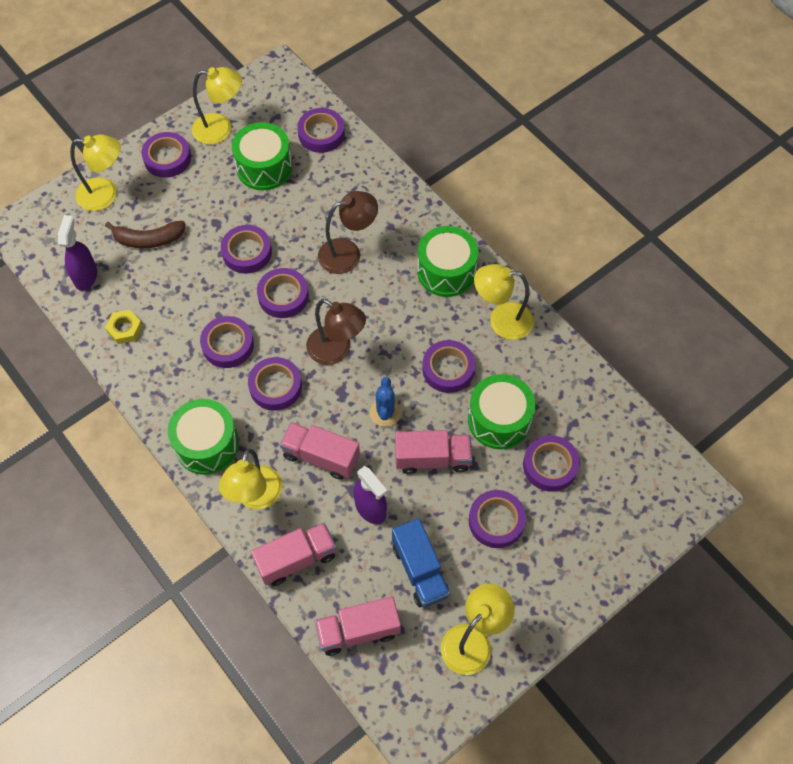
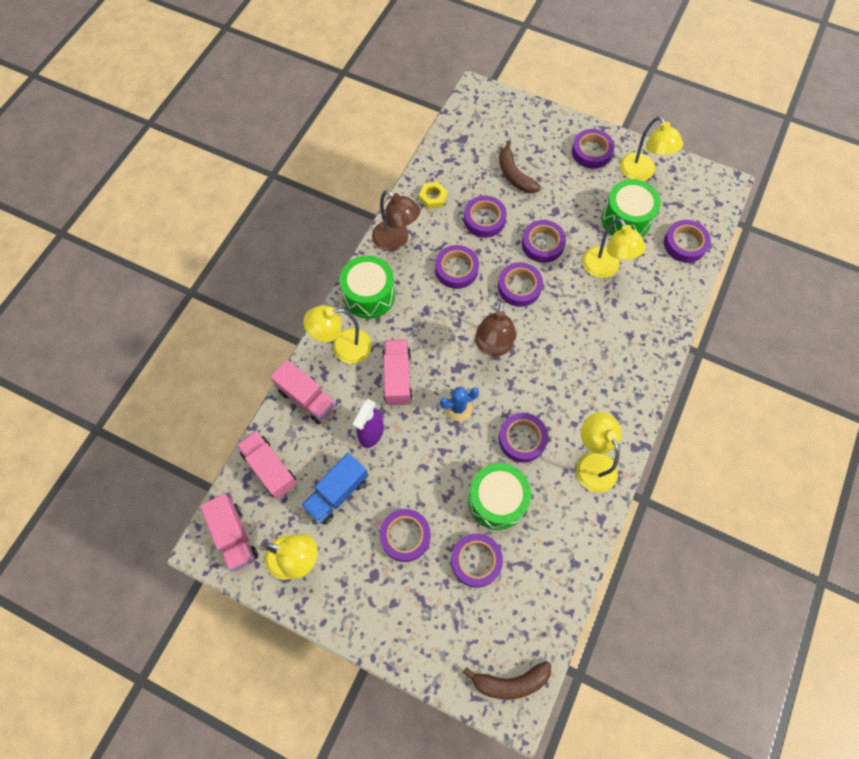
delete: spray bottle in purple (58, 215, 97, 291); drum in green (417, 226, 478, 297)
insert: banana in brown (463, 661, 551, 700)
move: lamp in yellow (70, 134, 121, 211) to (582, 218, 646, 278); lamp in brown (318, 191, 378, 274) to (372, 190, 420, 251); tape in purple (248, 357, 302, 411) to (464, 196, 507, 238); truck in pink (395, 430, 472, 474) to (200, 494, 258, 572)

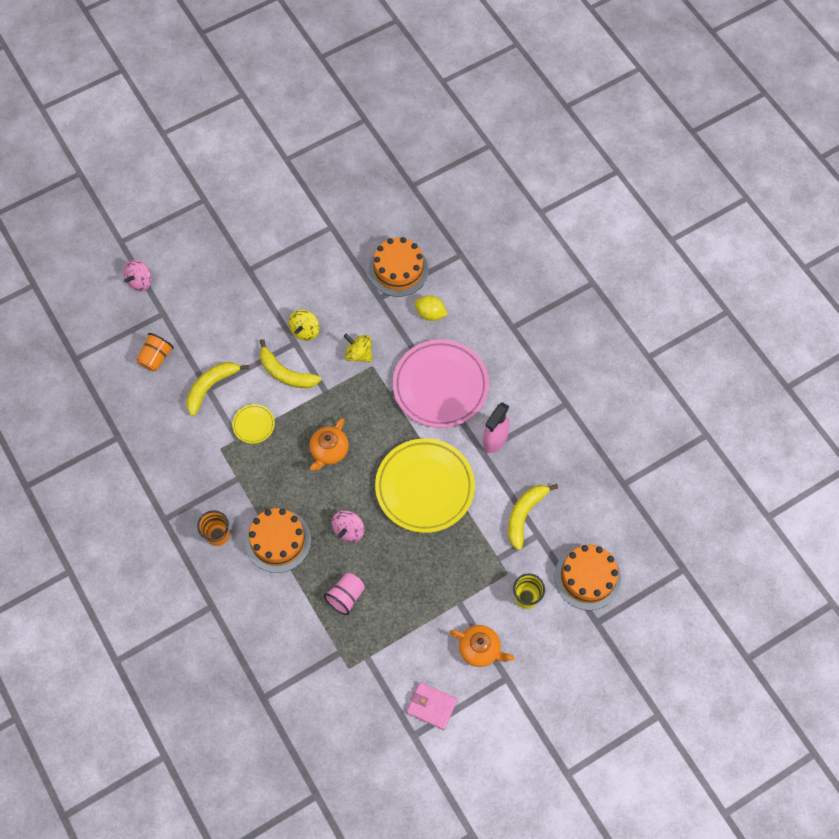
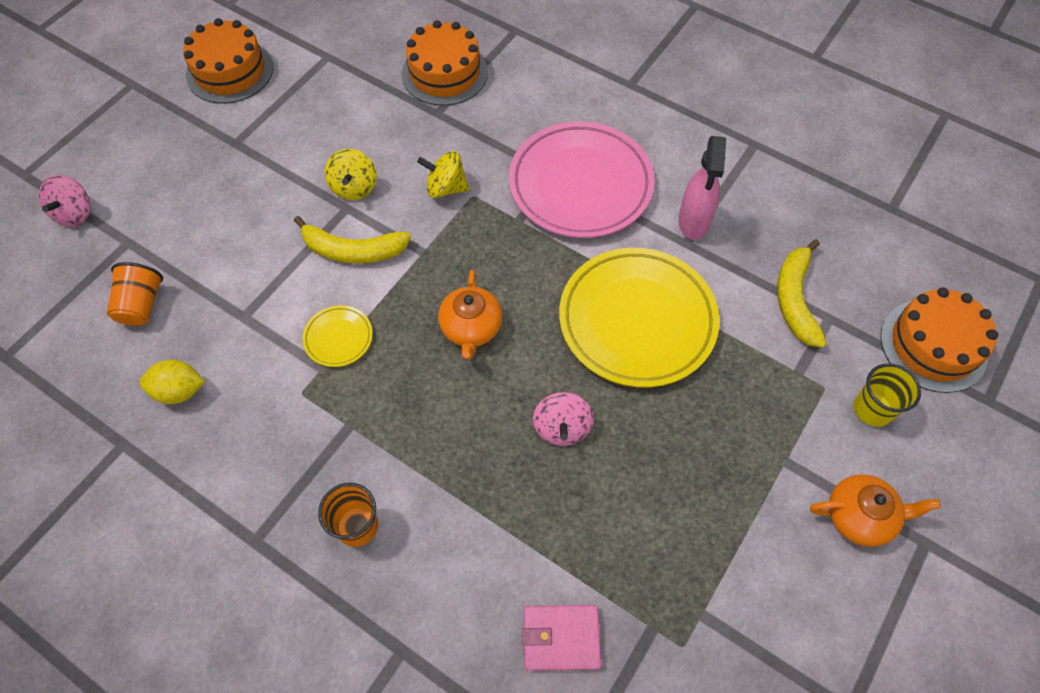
delete: banana in yellow (186, 362, 249, 416); cup in pink (324, 573, 365, 615)
move: lemon in yellow (415, 295, 448, 321) to (140, 360, 205, 404); cake in orange (245, 508, 311, 573) to (183, 18, 273, 104); wallet in pink (407, 682, 457, 730) to (522, 605, 601, 671)

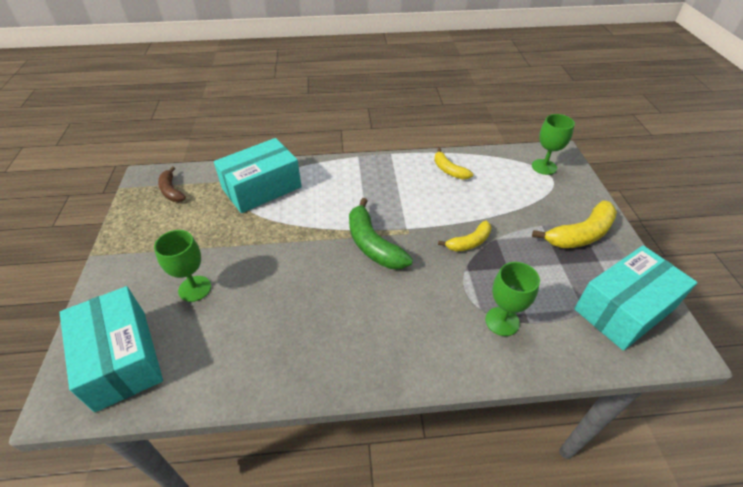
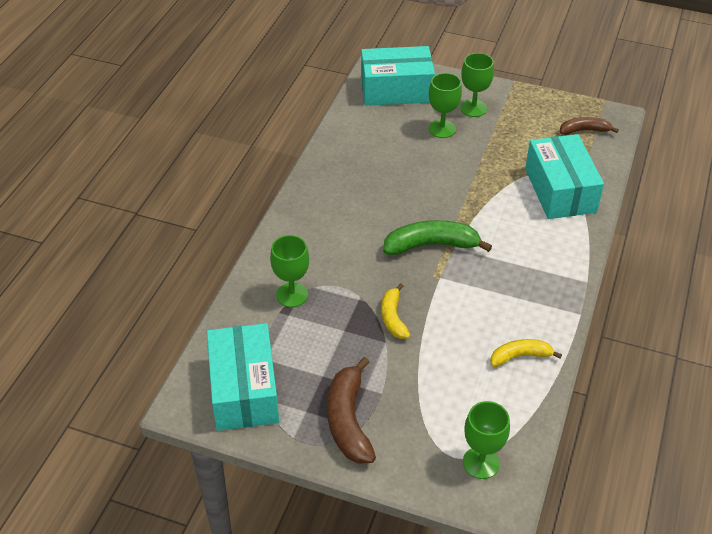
insert: goblet in green (460, 53, 494, 117)
recolor: banana in yellow (532, 200, 617, 248) to banana in brown (327, 357, 376, 464)

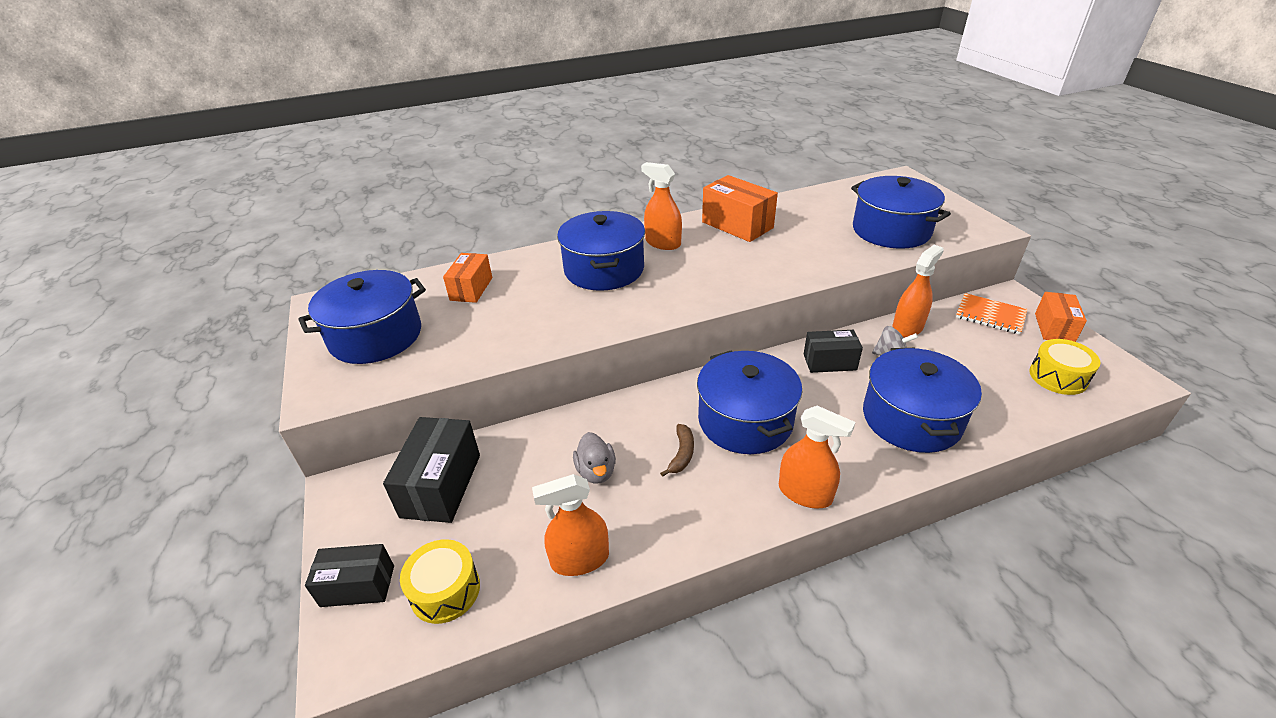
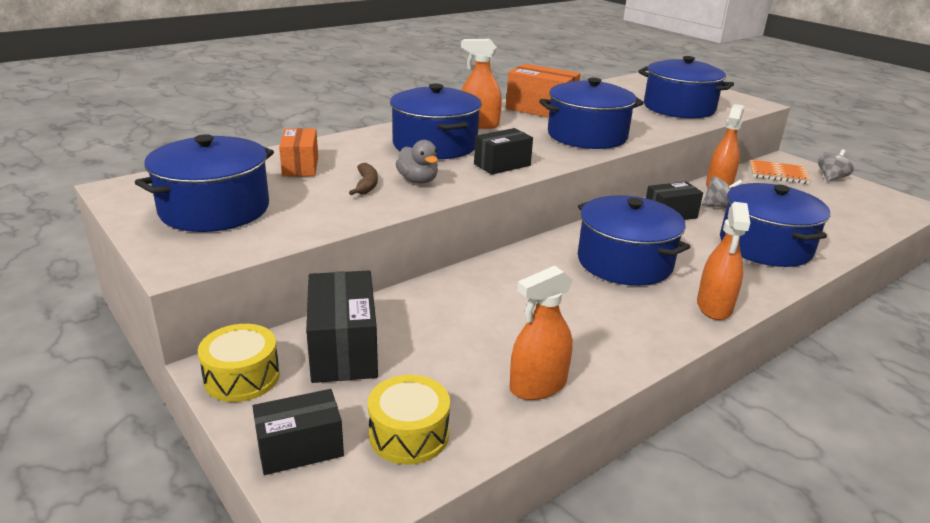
insert: pot in blue (539, 78, 644, 149); box in black (474, 128, 533, 175)
move: drum in yellow (1029, 339, 1100, 395) to (198, 324, 280, 402); banana in brown (660, 424, 694, 477) to (349, 163, 378, 195); duck in grey (573, 432, 616, 484) to (396, 140, 438, 184)
replace: box in orange (1035, 292, 1087, 342) to spinning top in grey (818, 149, 854, 182)
rotate: spray bottle in orange (779, 406, 855, 508) = (697, 202, 750, 320) 90 degrees clockwise

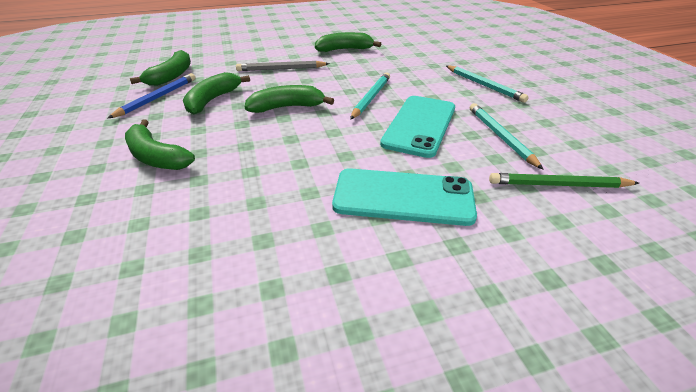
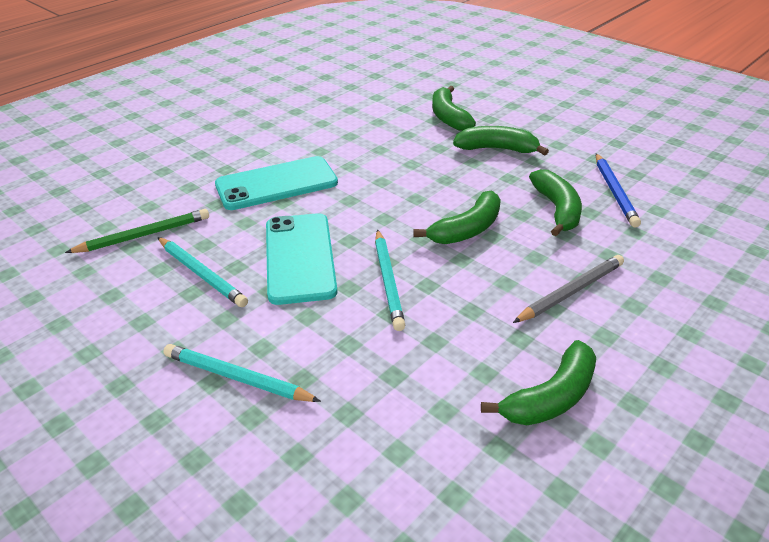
move: banana in green (130, 50, 191, 86) to (432, 85, 476, 131)

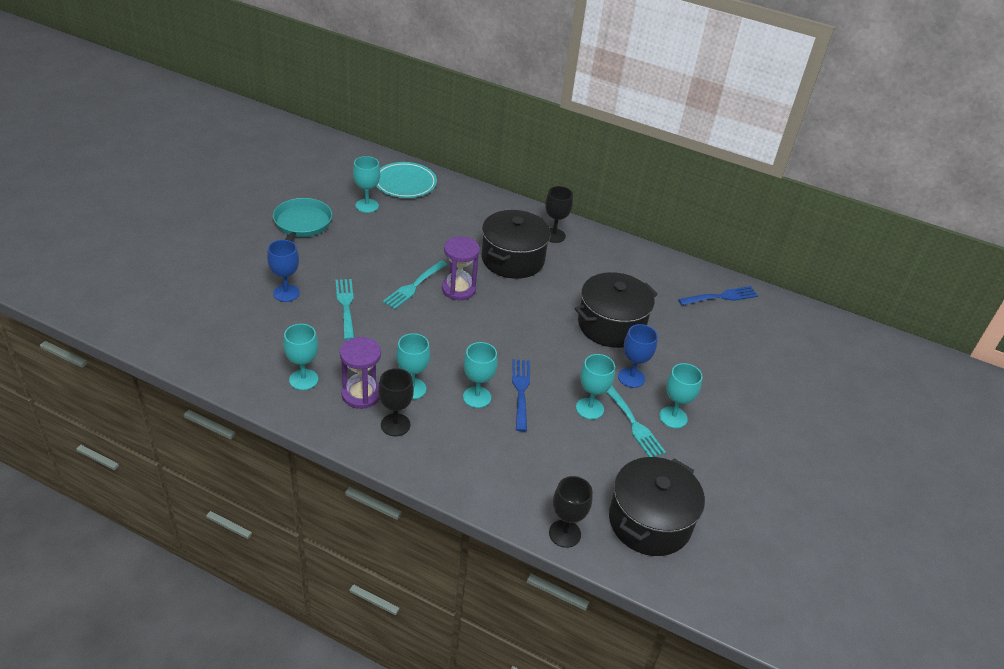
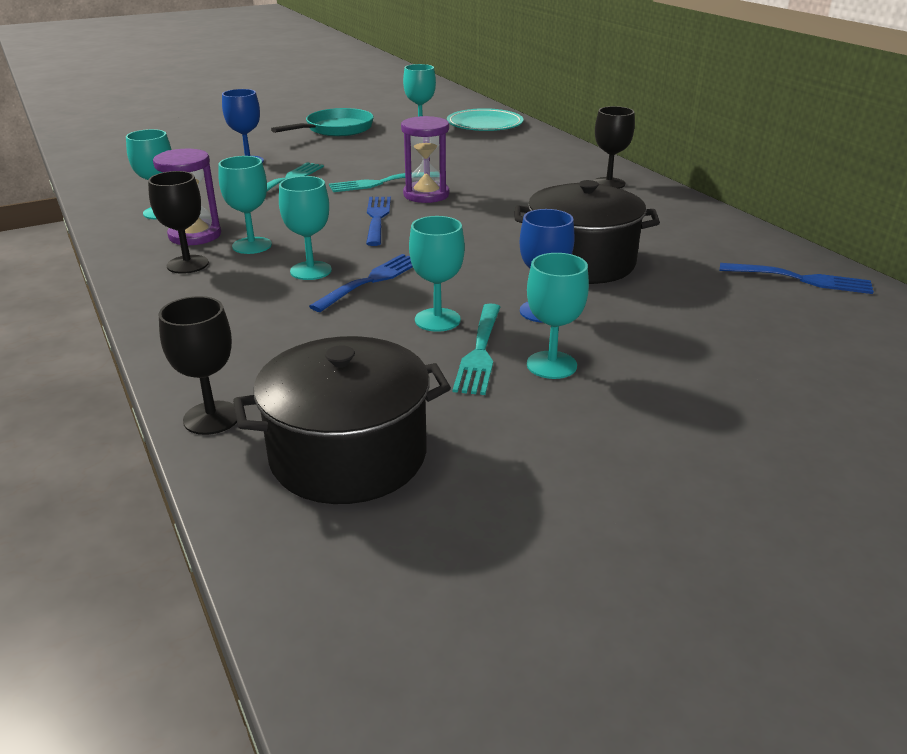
delete: pot in black (481, 210, 551, 279)
insert: fork in blue (366, 197, 391, 246)

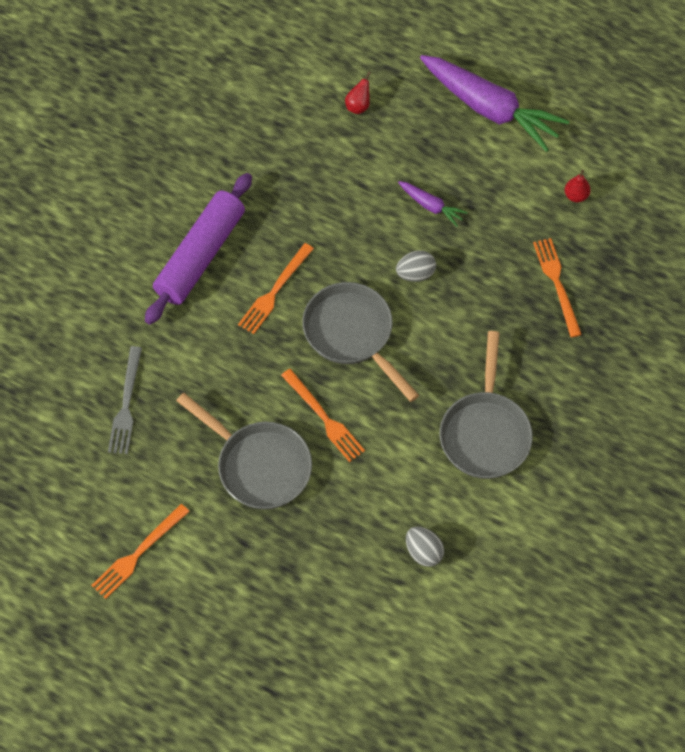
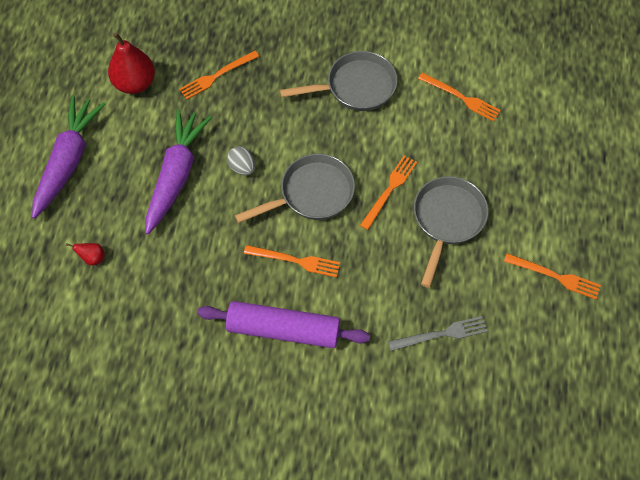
replace: egg in grey (406, 527, 444, 567) to fork in orange (418, 73, 501, 122)
rotate: pan in grey (302, 282, 419, 402) = (235, 154, 355, 223) 150 degrees counterclockwise
resize: pear in red (564, 170, 591, 202) = (108, 32, 155, 94) x2.20; carrot in purple (398, 181, 468, 227) = (146, 109, 212, 234) x2.19

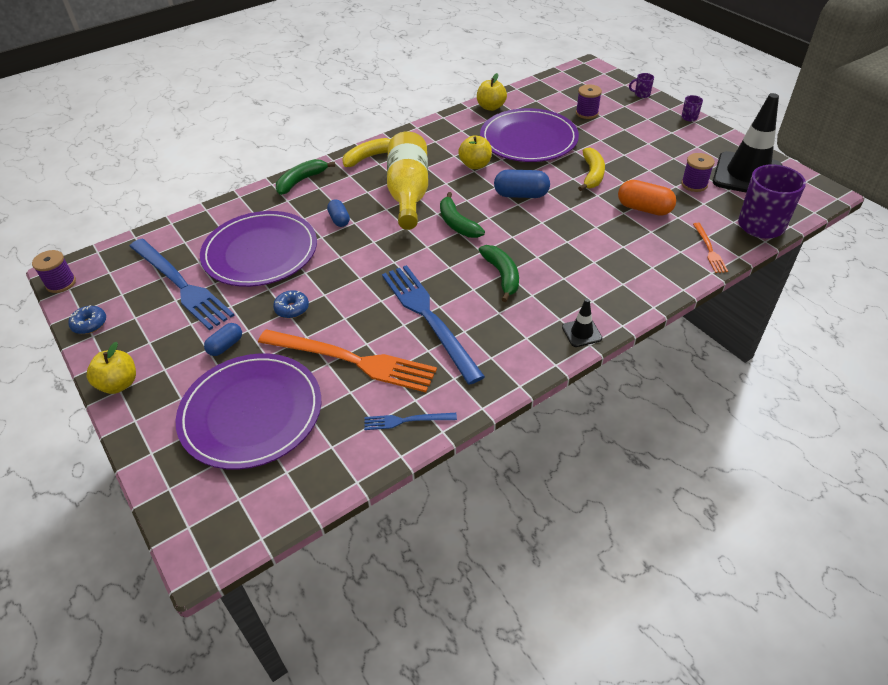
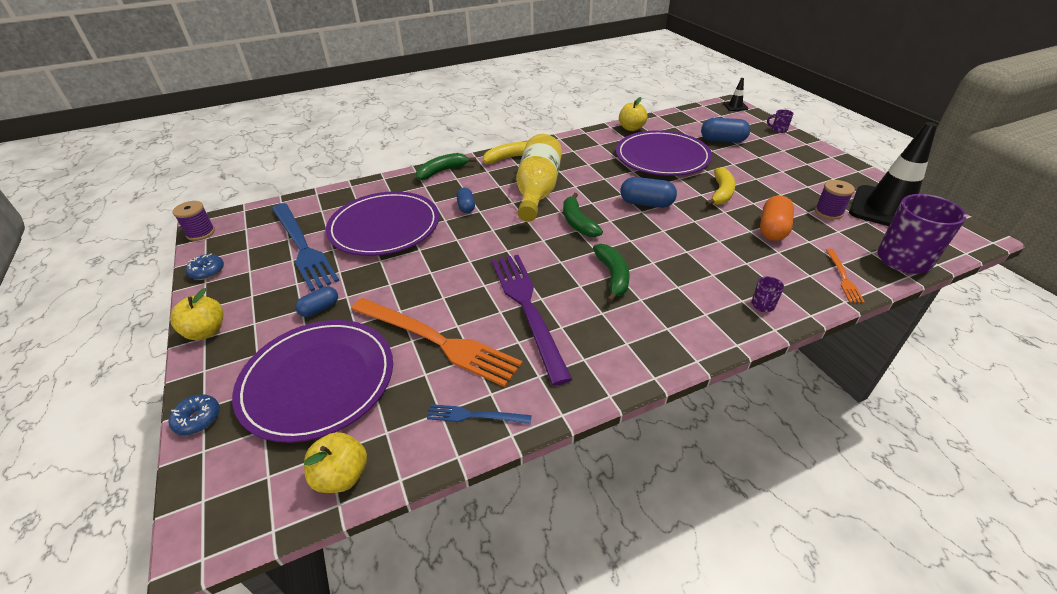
move: mug in purple (682, 95, 703, 121) to (752, 276, 784, 312); apple in yellow (458, 135, 492, 169) to (304, 432, 367, 493); donut in blue (273, 290, 309, 318) to (168, 394, 220, 435); traffic cone in black (562, 299, 602, 347) to (723, 78, 748, 111)
replace: spool in purple (576, 84, 602, 119) to capsule in blue (701, 118, 750, 143)
recolor: fork in blue (382, 265, 485, 385) to fork in purple (492, 255, 572, 386)
rotate: capsule in orange (618, 180, 676, 216) = (760, 195, 794, 241) 75 degrees clockwise

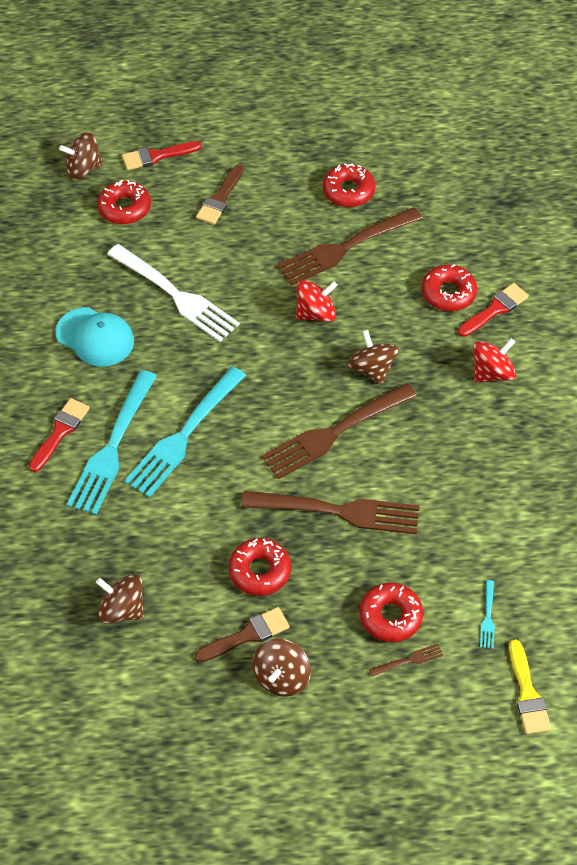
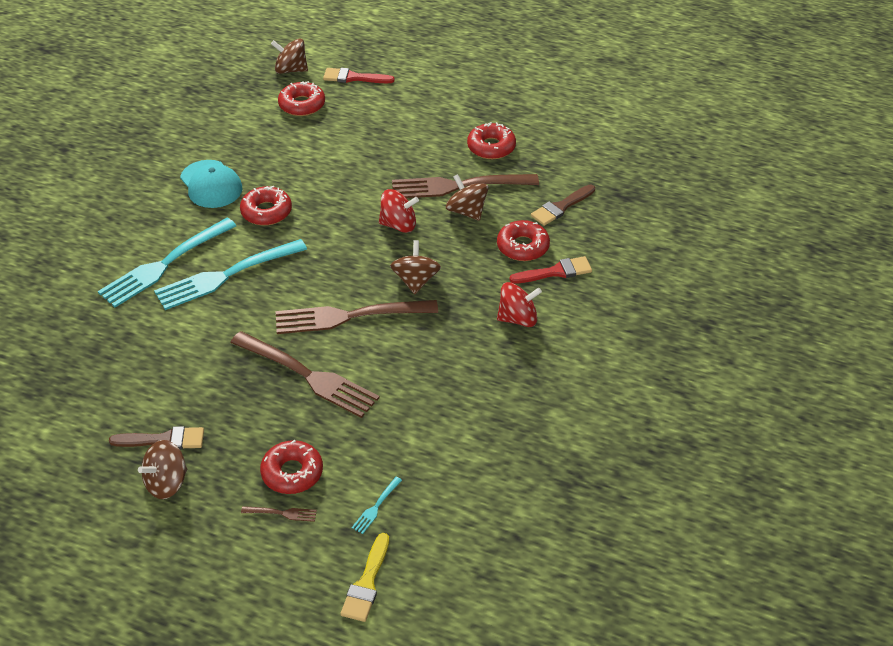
delete: fork in white (107, 244, 240, 342); brush in red (29, 398, 90, 472)
move: brush in brown (196, 165, 243, 225) to (531, 185, 595, 226); donut in red (229, 538, 291, 596) to (240, 186, 292, 226); spinning top in brown (96, 574, 144, 624) to (446, 174, 489, 221)

